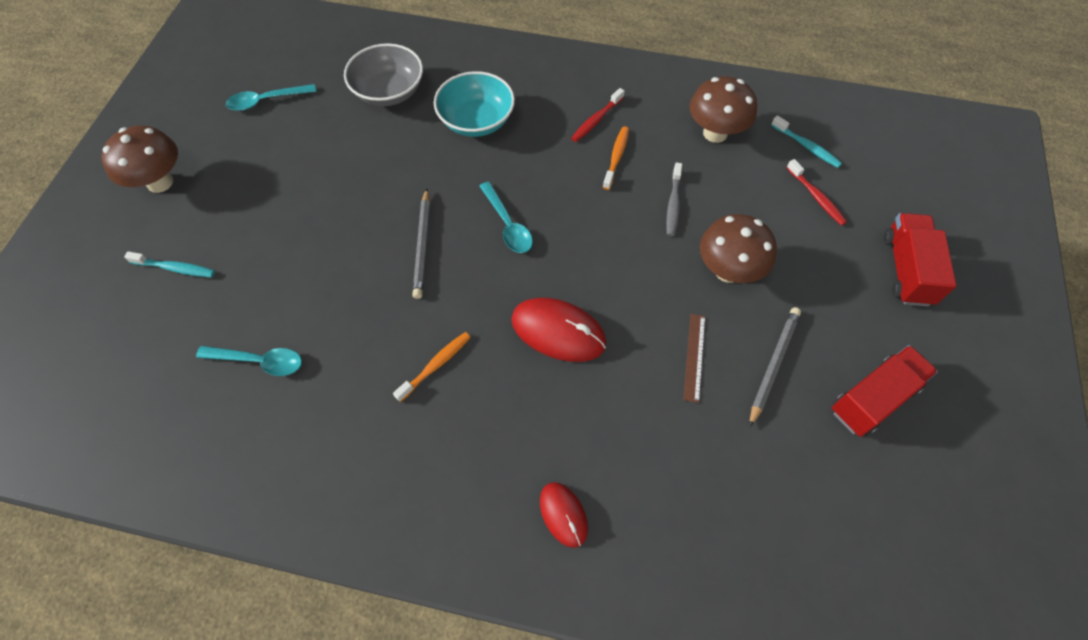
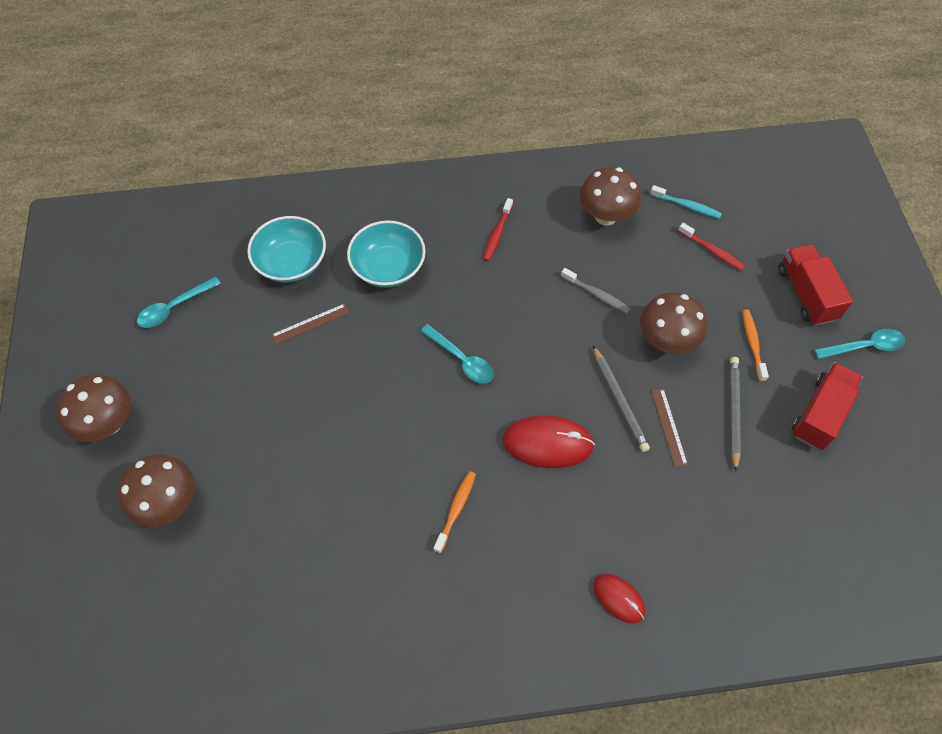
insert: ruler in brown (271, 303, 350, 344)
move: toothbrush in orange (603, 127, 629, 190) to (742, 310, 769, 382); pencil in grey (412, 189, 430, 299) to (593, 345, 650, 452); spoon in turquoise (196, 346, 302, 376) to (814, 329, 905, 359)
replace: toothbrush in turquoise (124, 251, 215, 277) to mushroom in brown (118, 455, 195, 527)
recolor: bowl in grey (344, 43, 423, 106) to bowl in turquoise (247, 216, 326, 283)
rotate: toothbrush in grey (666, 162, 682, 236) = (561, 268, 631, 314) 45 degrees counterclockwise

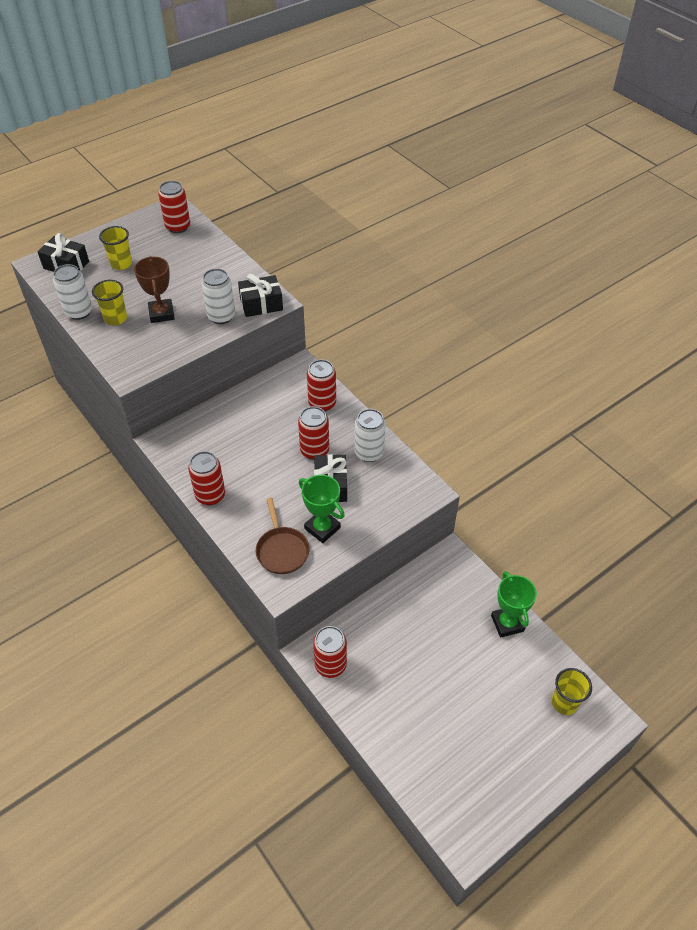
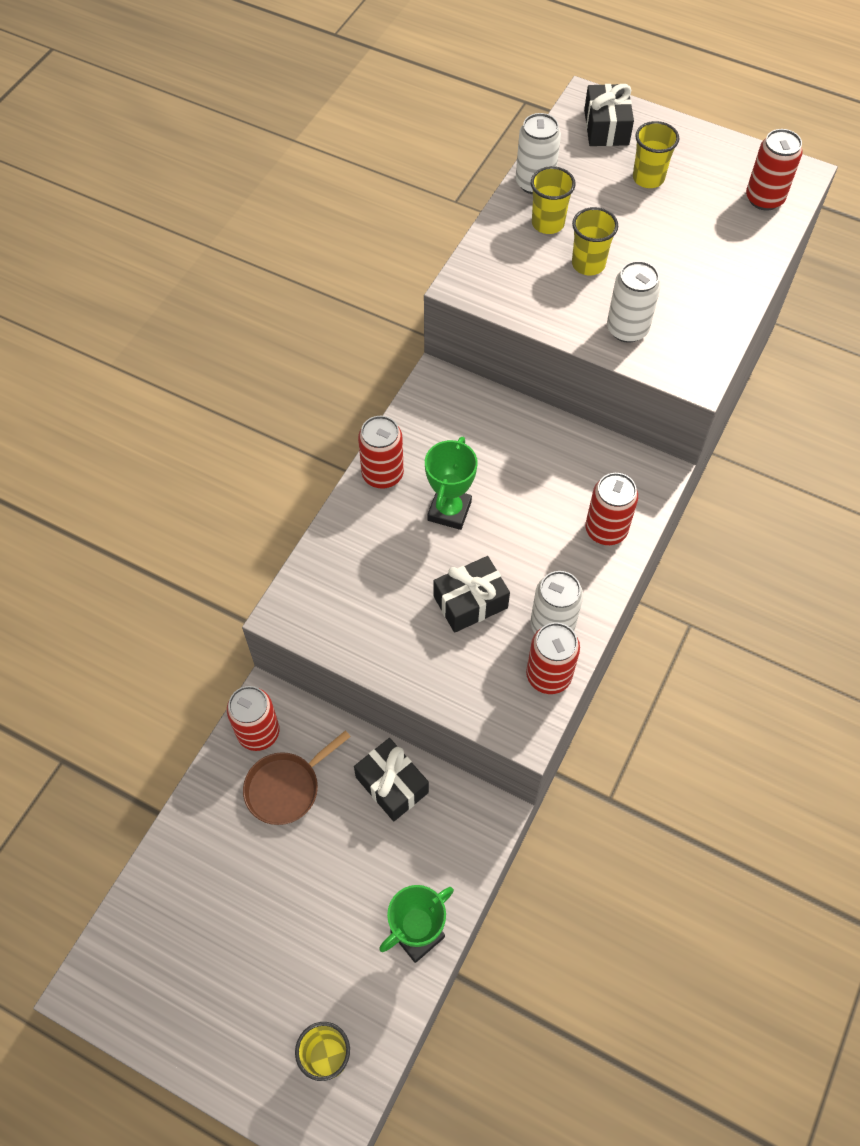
move: gift in black (238, 274, 283, 317) to (354, 738, 429, 821); can in red (298, 406, 329, 460) to (526, 622, 580, 694); trophy in green (299, 475, 345, 543) to (425, 437, 478, 530); pan in brown (256, 498, 309, 574) to (243, 730, 351, 825)
replace: trophy in brown (134, 256, 175, 323) to cup in yellow (572, 207, 618, 275)

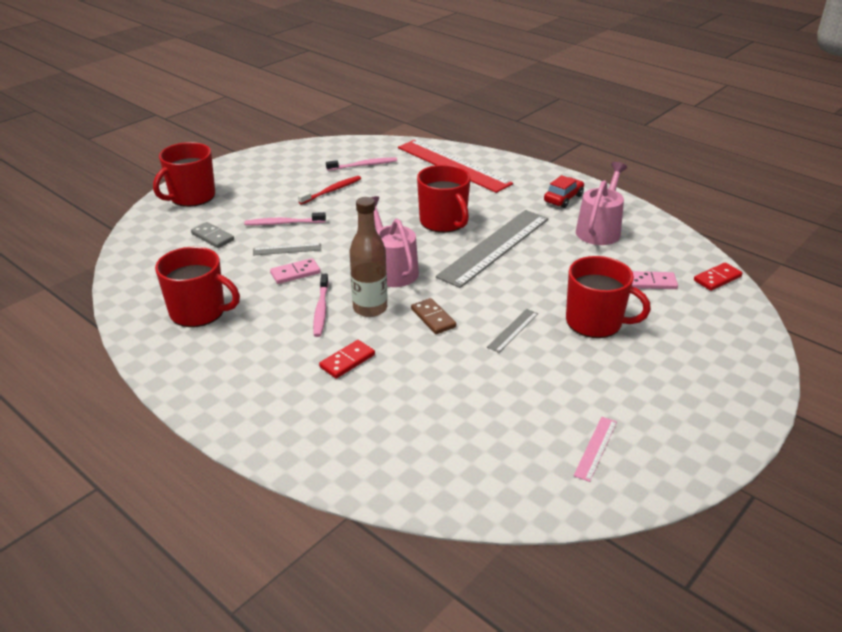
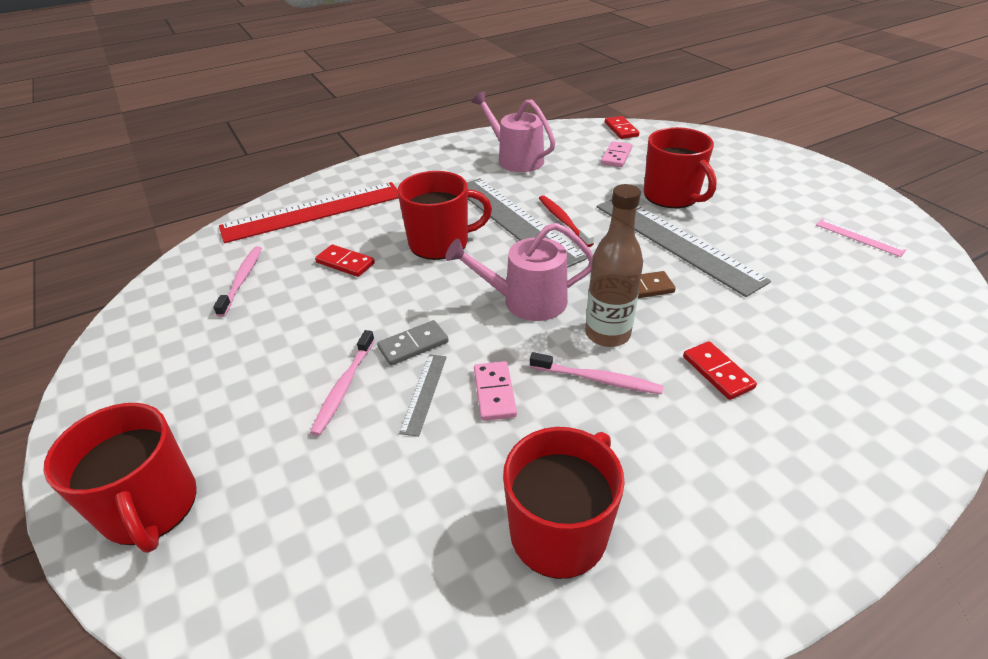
delete: car in red (544, 175, 584, 208)
insert: domino in red (315, 244, 375, 277)
move: toothbrush in red (298, 176, 361, 205) to (539, 195, 594, 247); domino in grey (191, 222, 234, 248) to (377, 320, 449, 366)
rotate: mug in red (566, 256, 651, 338) = (644, 127, 717, 208) 105 degrees clockwise
resize: ruler in grey (487, 309, 538, 353) = (597, 199, 771, 297) x2.37

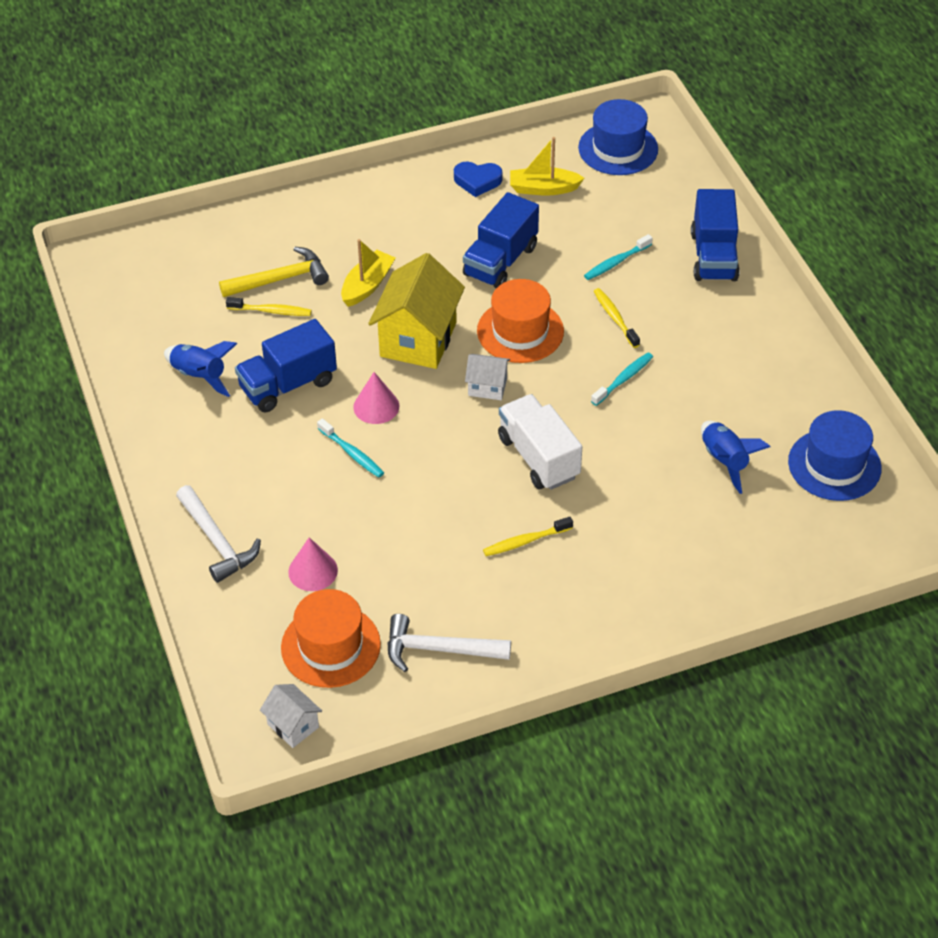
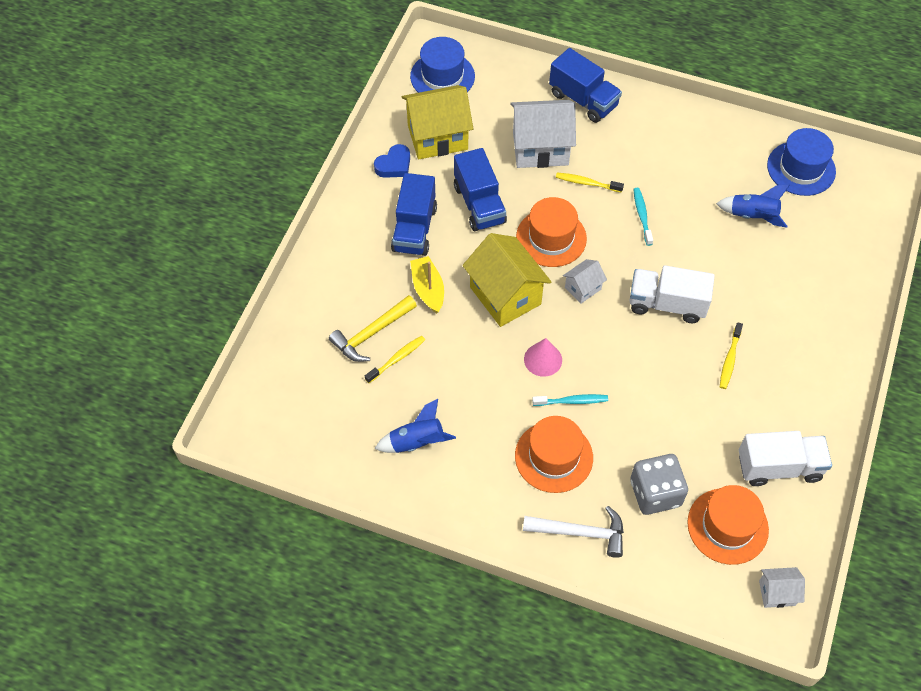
insert: hat in orange (515, 416, 593, 493)
move: truck in blue (235, 319, 337, 412) to (391, 173, 437, 256)
replace: boat in yellow (510, 137, 584, 196) to house in yellow (402, 85, 473, 160); toothbrush in turquoise (584, 234, 653, 280) to house in white (510, 100, 576, 168); cone in pink (288, 537, 338, 591) to dice in grey (630, 454, 688, 515); hammer in white (387, 614, 511, 672) to truck in white (739, 431, 832, 486)
rotate: hammer in yellow (219, 247, 329, 297) = (329, 295, 417, 362) 150 degrees counterclockwise

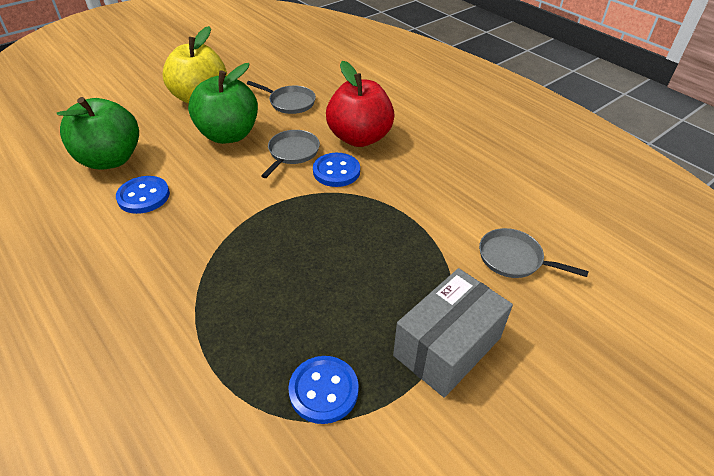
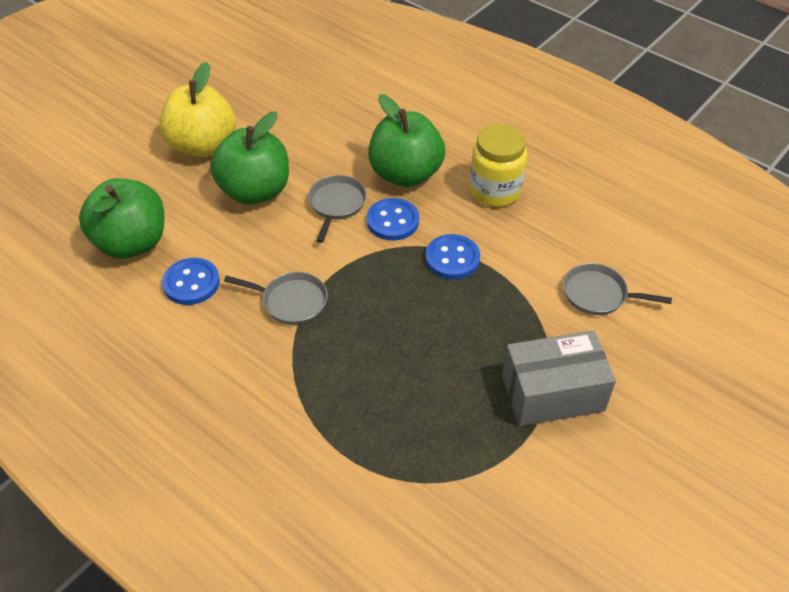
insert: jar in yellow (469, 124, 527, 207)
move: pan in grey (247, 81, 316, 114) to (224, 272, 328, 325); button in blue (288, 356, 359, 424) to (425, 234, 480, 279)
recolor: apple in red (326, 61, 394, 147) to apple in green (368, 94, 445, 187)
rotate: box in grey (393, 268, 513, 398) = (502, 330, 616, 426) 45 degrees clockwise

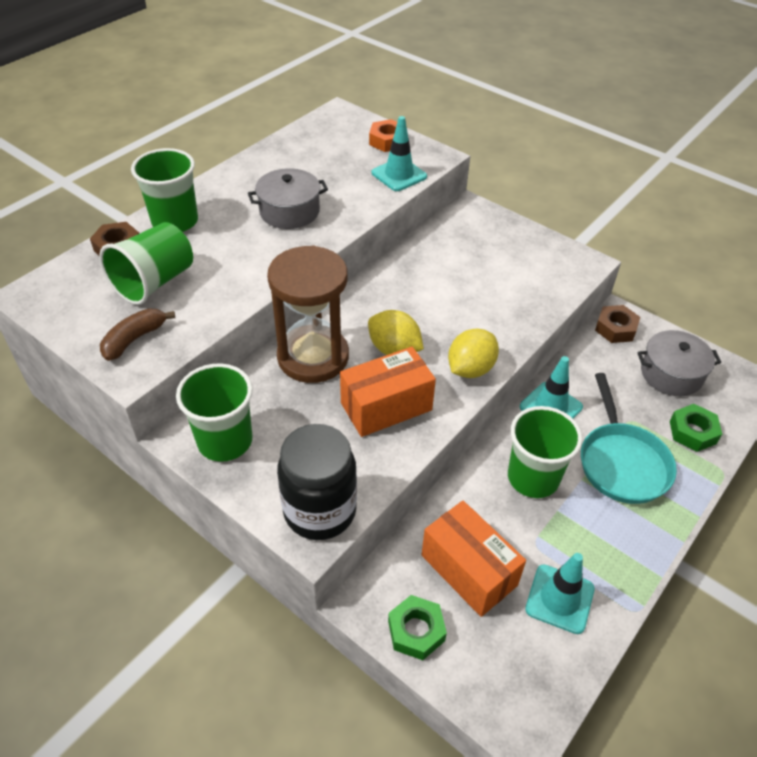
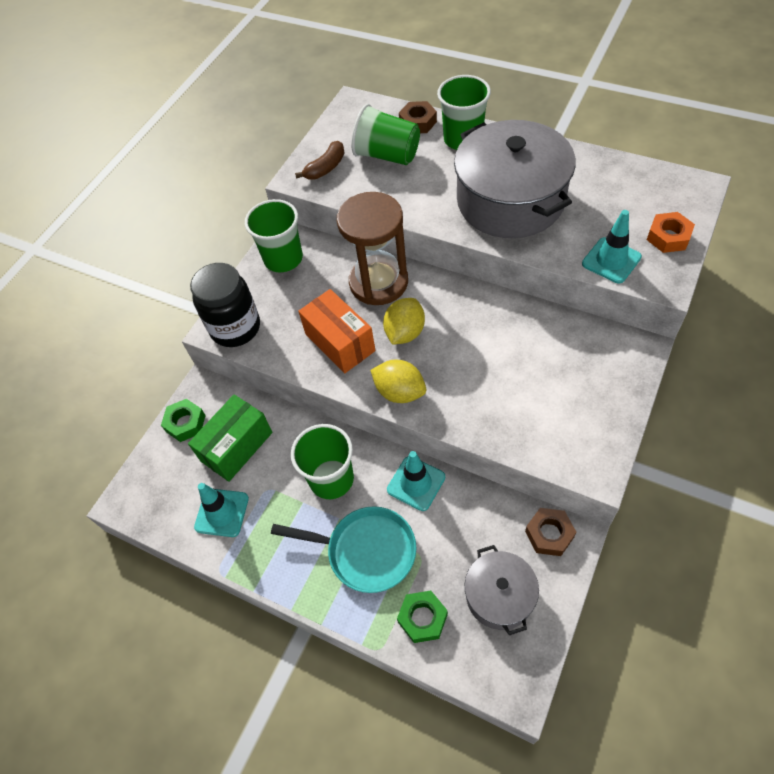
recolor: box in orange (422, 500, 526, 617) to box in green (188, 394, 272, 482)
rotate: banana in brown (100, 308, 175, 361) = (295, 141, 345, 180) 105 degrees clockwise; pan in turquoise (581, 373, 677, 504) = (271, 506, 417, 593) 150 degrees counterclockwise
resize: pot in grey (248, 168, 328, 229) = (454, 120, 576, 238) x1.92

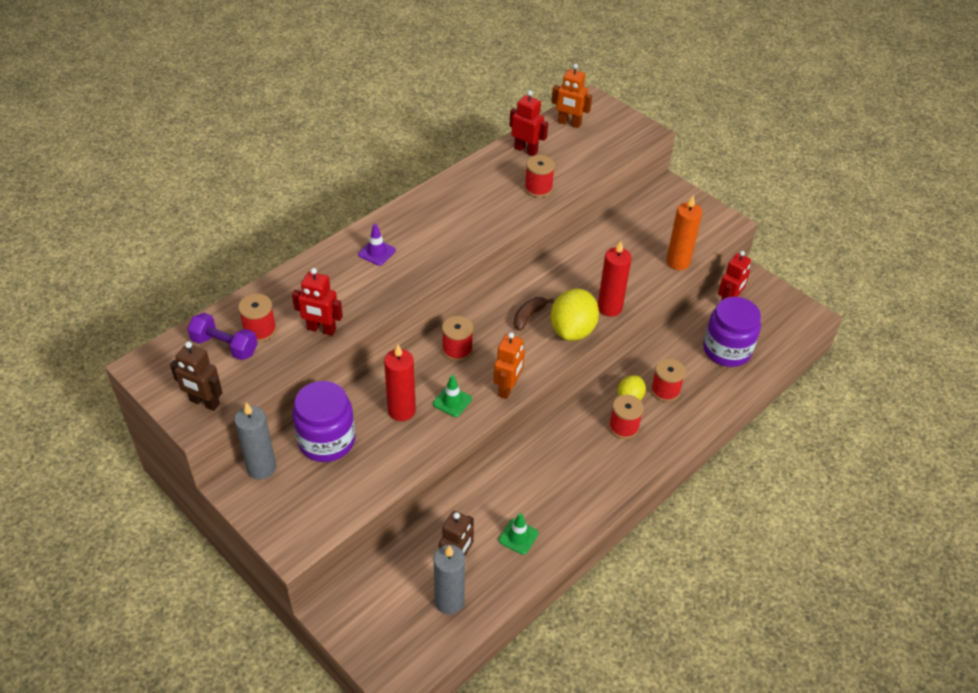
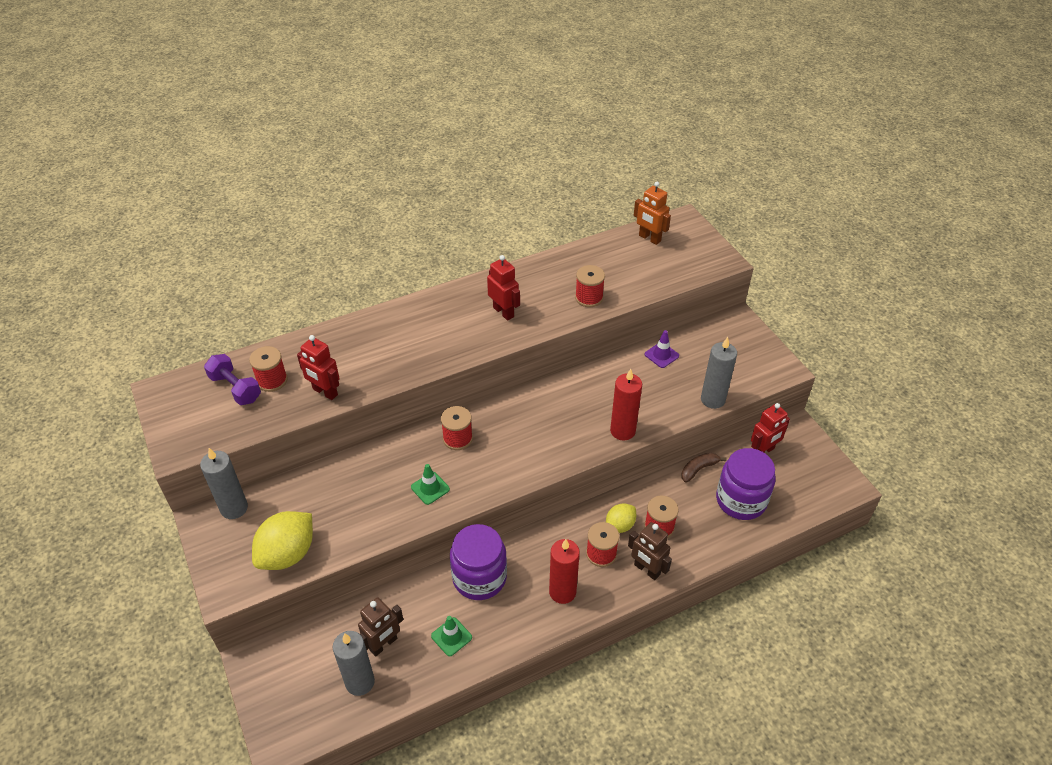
delete: robot in orange (493, 332, 525, 399)
move: robot in red (509, 90, 548, 156) to (487, 255, 520, 321); traffic cone in purple (358, 224, 396, 266) to (645, 330, 679, 368); lemon in yellow (551, 288, 599, 341) to (252, 511, 313, 570); banana in brown (514, 297, 554, 330) to (681, 453, 727, 483); robot in brown (170, 341, 223, 411) to (628, 522, 672, 580); candle in red (384, 345, 416, 421) to (549, 539, 580, 604); jar in purple (292, 381, 355, 462) to (450, 524, 507, 600)
recolor: candle in orange (666, 195, 702, 270) to candle in grey (701, 337, 737, 409)

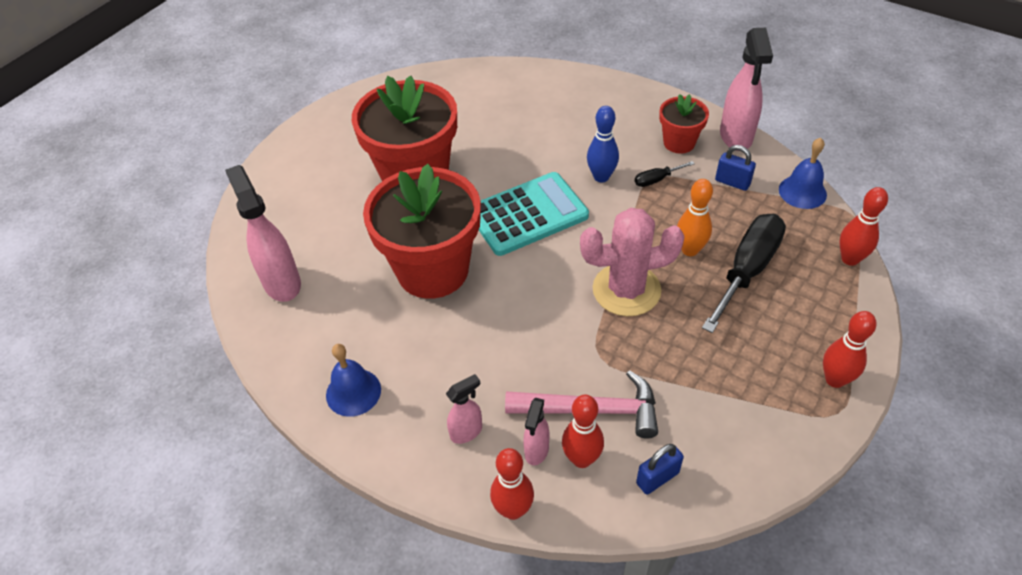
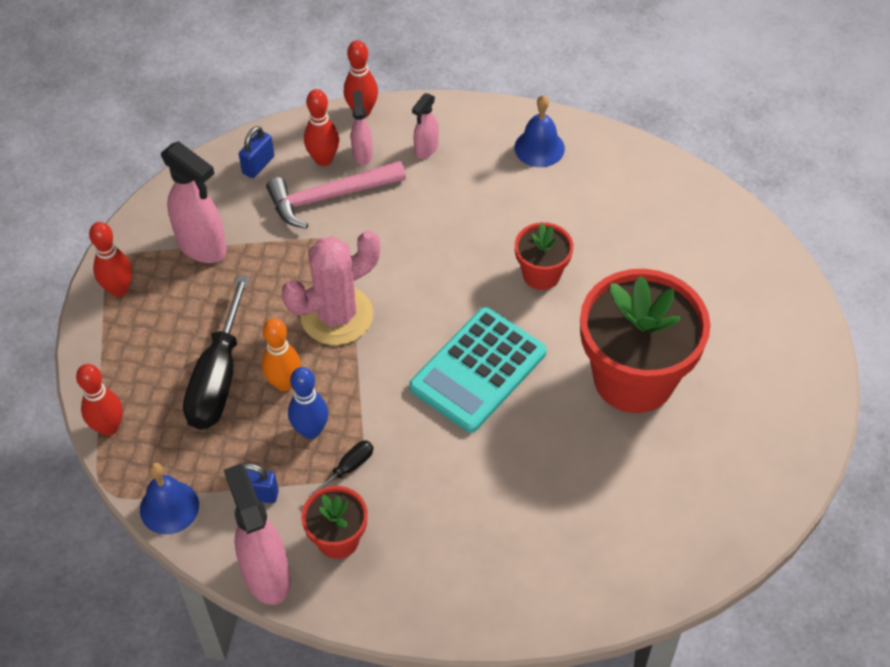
move: bowling pin in blue (587, 106, 619, 183) to (288, 367, 328, 439); spray bottle in pink (225, 165, 301, 302) to (161, 141, 227, 263)
resize: flower pot in red (363, 164, 481, 299) = (515, 222, 573, 290) x0.49

